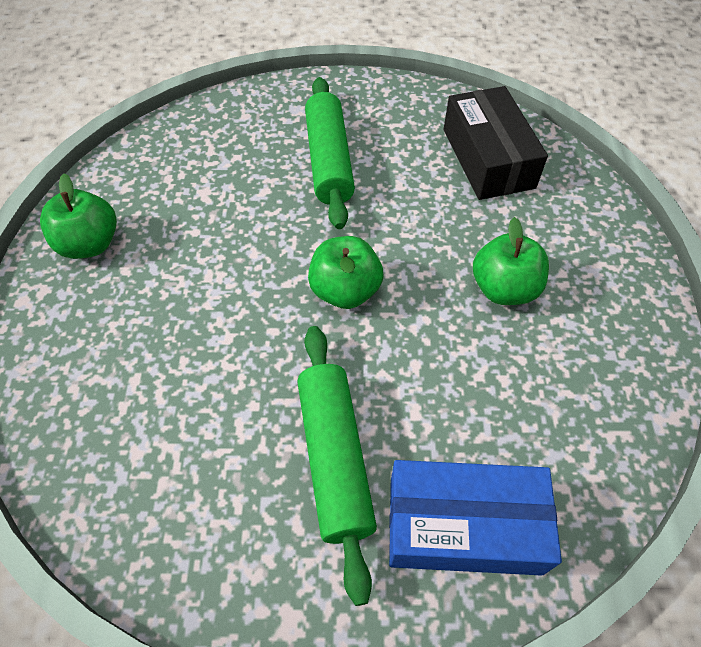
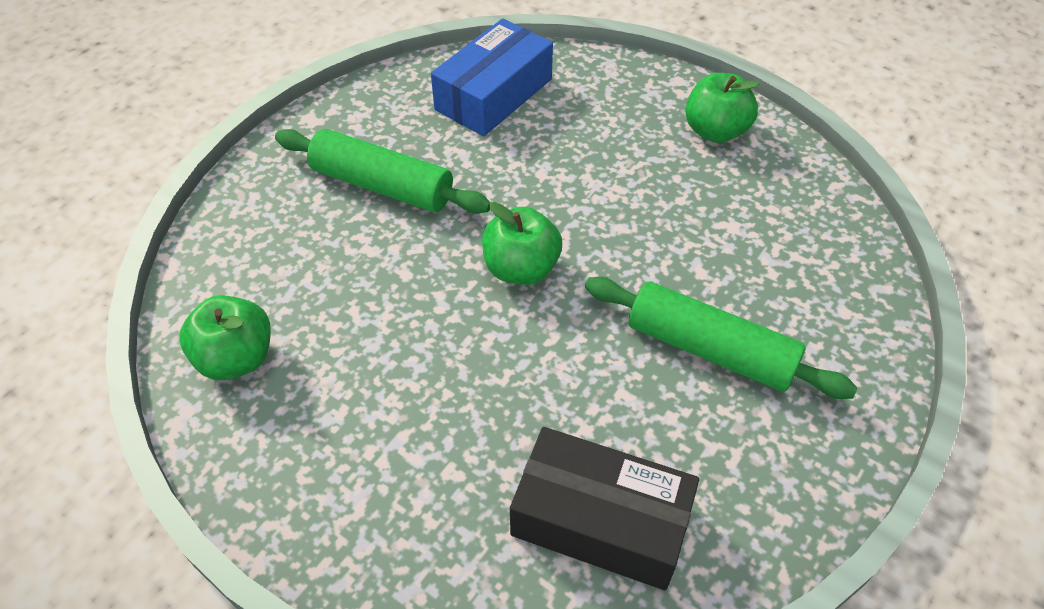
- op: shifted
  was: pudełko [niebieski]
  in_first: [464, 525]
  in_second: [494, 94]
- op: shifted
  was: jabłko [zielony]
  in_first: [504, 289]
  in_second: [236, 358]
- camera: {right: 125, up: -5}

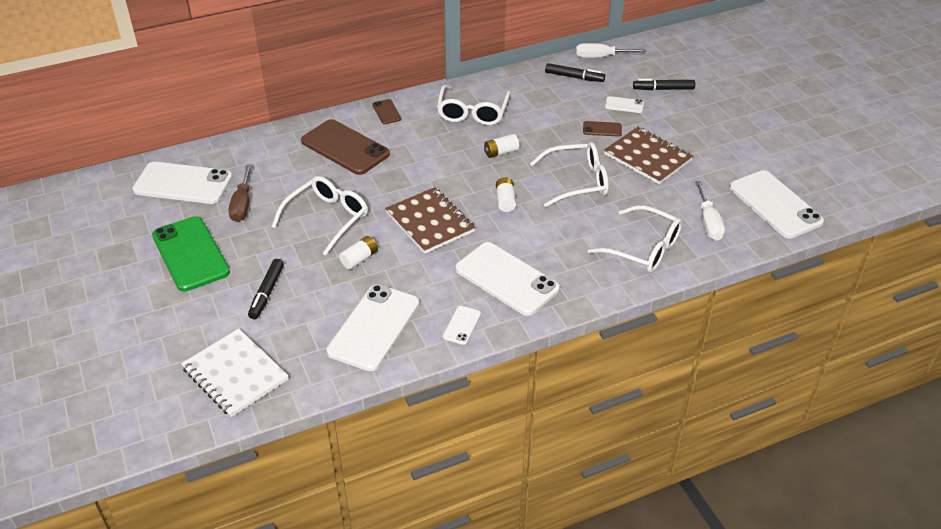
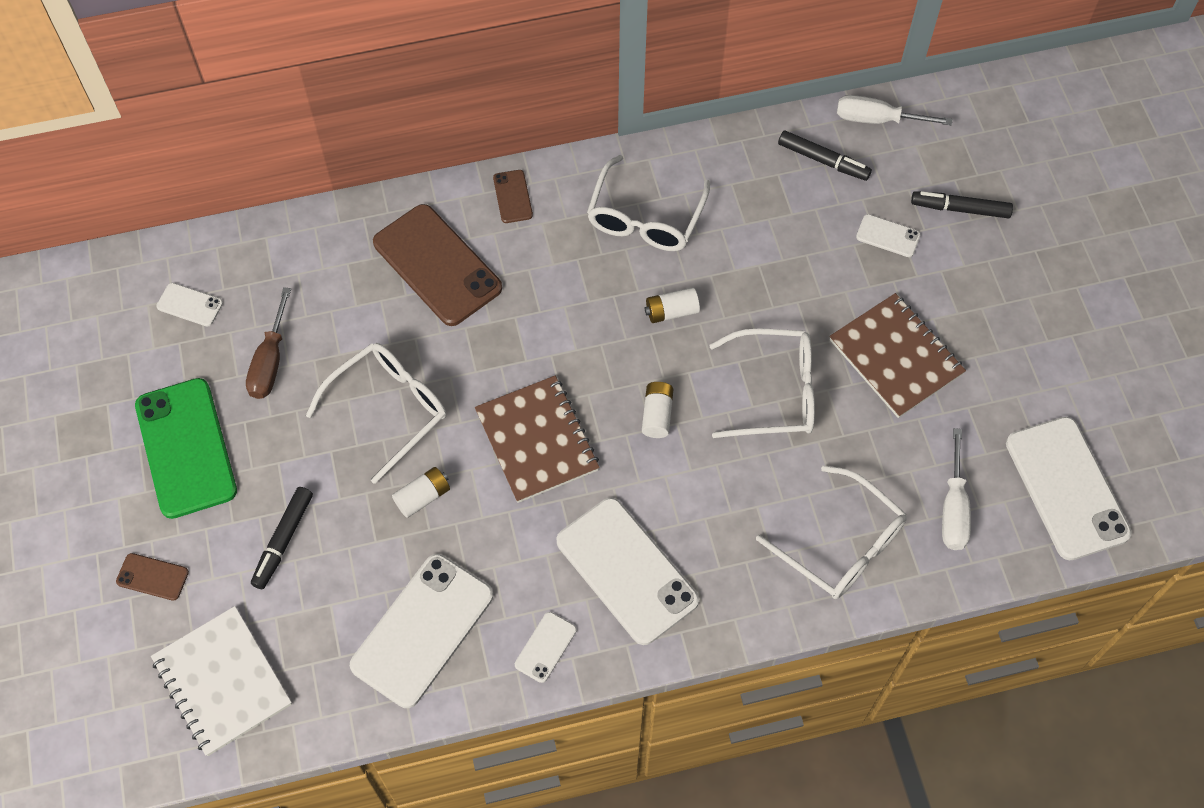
- op: shifted
  was: telefon [brązowy]
  in_first: [602, 129]
  in_second: [152, 577]
- op: scaled
  was: telefon [biały]
  in_first: [183, 184]
  in_second: [190, 305]
  ratio: 0.45
- camera: {right: 10, up: 20}

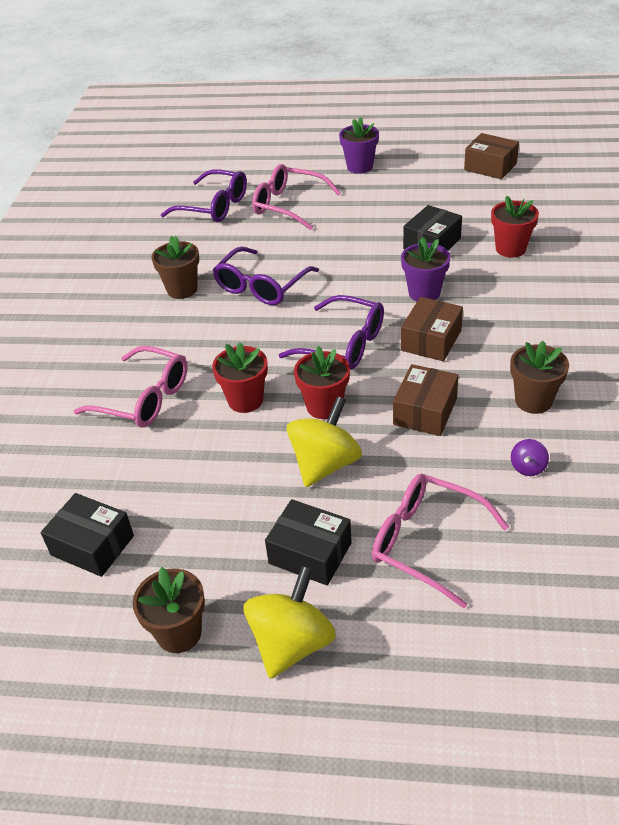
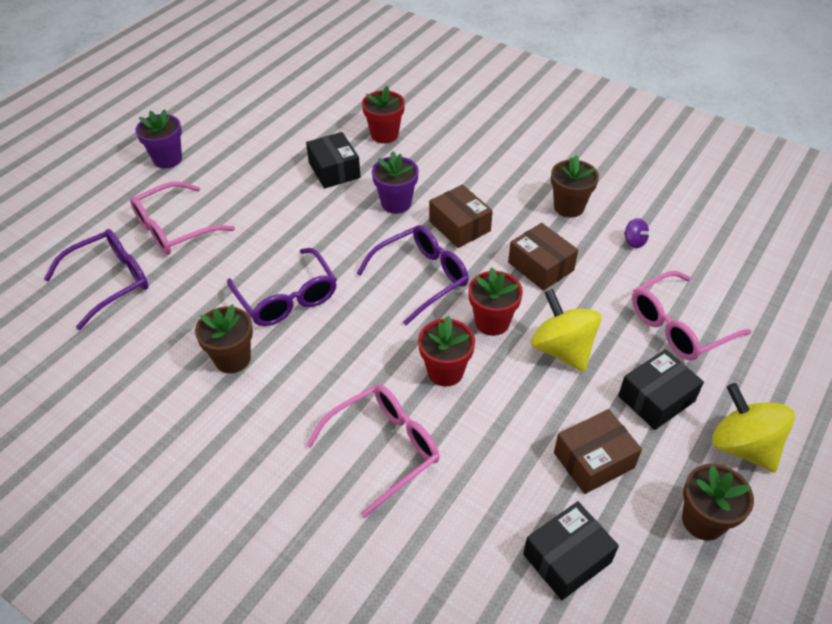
- op: shifted
  was: pudełko [brązowy]
  in_first: [490, 167]
  in_second: [593, 460]
- camera: {right: -65, up: 5}

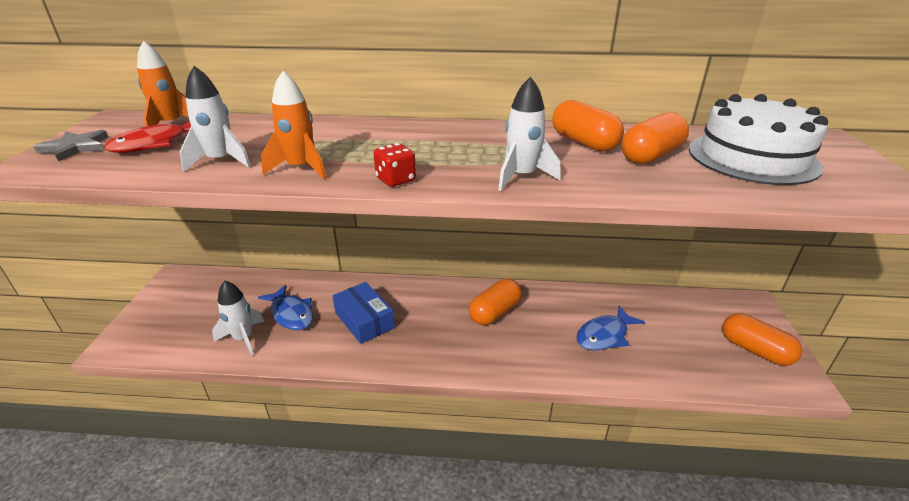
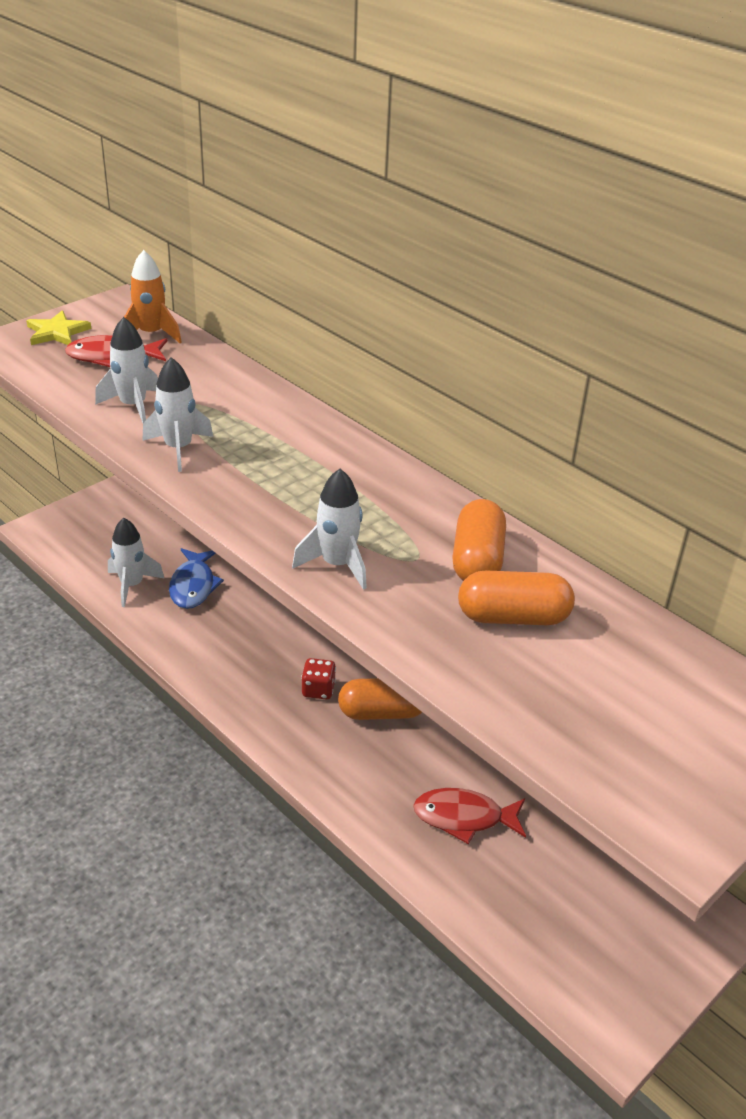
- op: gone
  was: pudełko [niebieski]
  in_first: [364, 320]
- op: gone
  was: tort [biały]
  in_first: [752, 157]
- op: gone
  was: kapsułka [pomarańczowy]
  in_first: [755, 350]
- op: shifted
  was: kostka do gry [czerwony]
  in_first: [395, 180]
  in_second: [318, 690]
- op: repainted
  was: gwiazda [szary]
  now: gwiazda [żółty]
  in_first: [75, 147]
  in_second: [57, 332]
- op: repainted
  was: rakieta [pomarańczowy]
  now: rakieta [biały]
  in_first: [301, 168]
  in_second: [178, 448]
- op: repainted
  was: ryba [niebieski]
  now: ryba [czerwony]
  in_first: [604, 335]
  in_second: [464, 817]
- camera: {right: 40, up: 5}

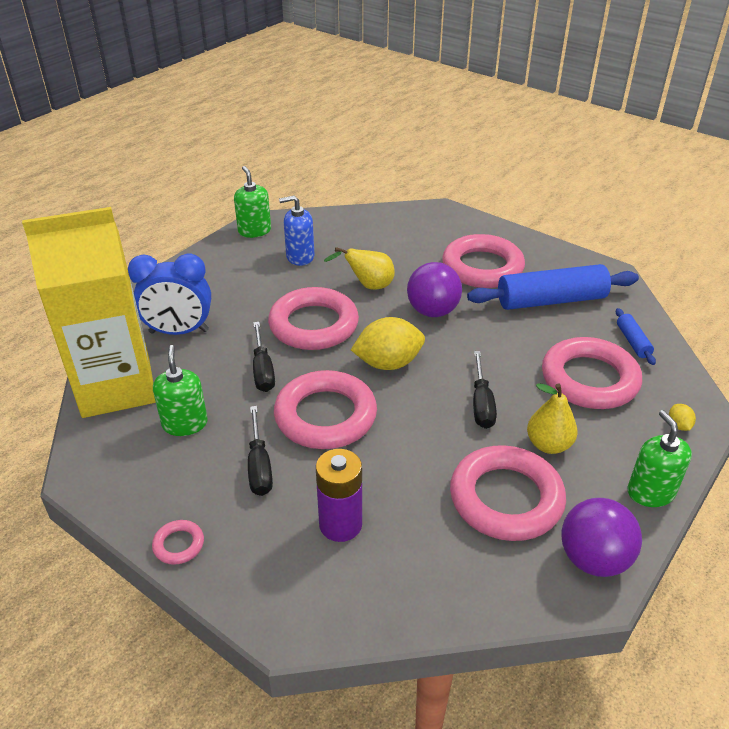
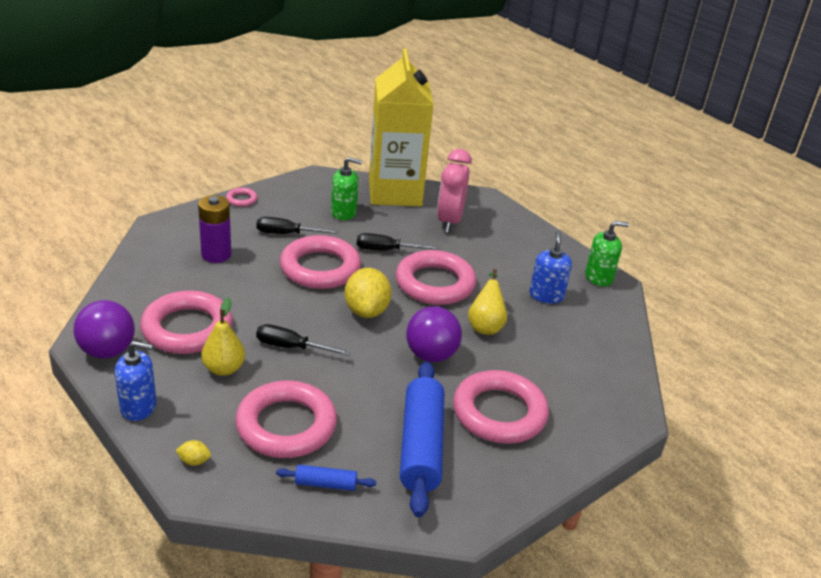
- op: repainted
  was: budzik [niebieski]
  now: budzik [różowy]
  in_first: [179, 332]
  in_second: [449, 221]
- op: repainted
  was: dozownik mydła [zielony]
  now: dozownik mydła [niebieski]
  in_first: [650, 492]
  in_second: [138, 407]
- camera: {right: 100, up: -5}

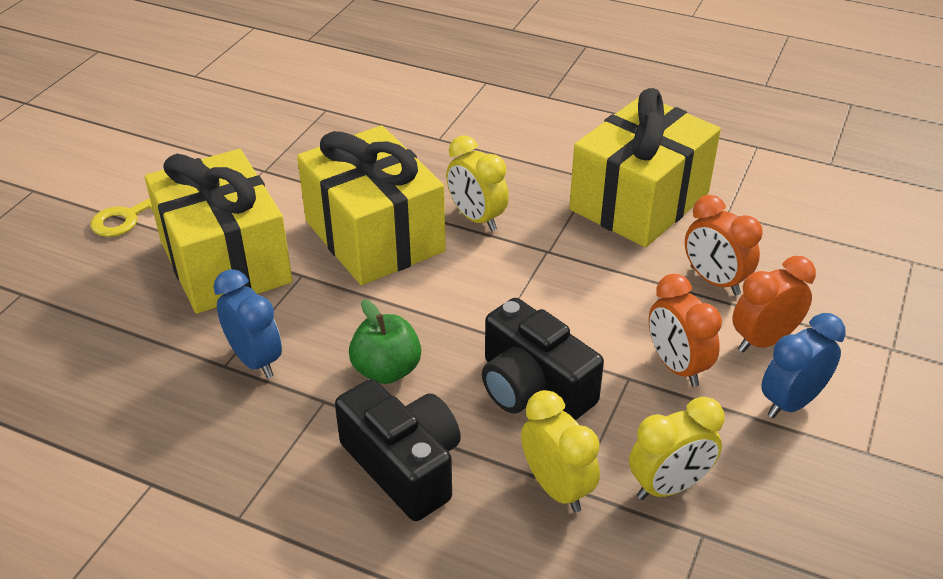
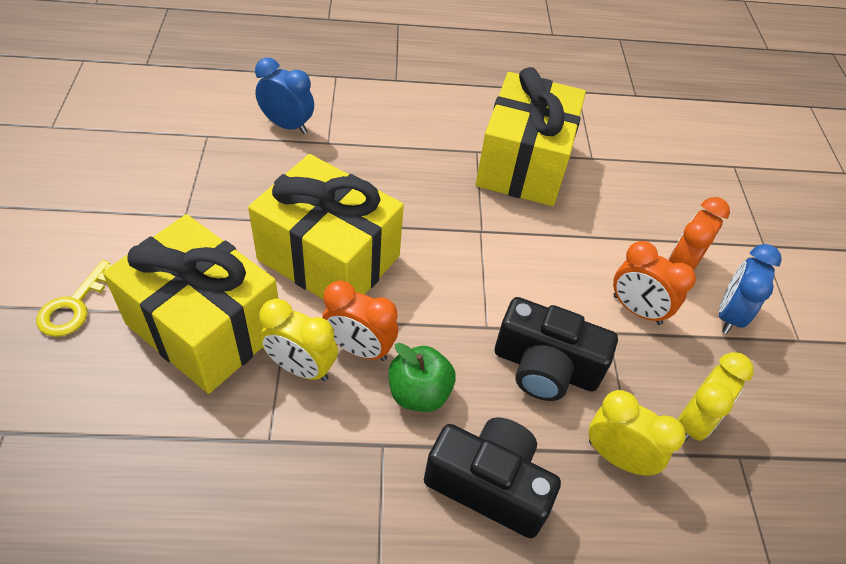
- op: shifted
  was: budzik [niebieski]
  in_first: [255, 360]
  in_second: [287, 125]
- op: shifted
  was: budzik [żółty]
  in_first: [476, 218]
  in_second: [301, 368]
- op: shifted
  was: budzik [pomarańczowy]
  in_first: [714, 281]
  in_second: [359, 349]
- camera: {right: -30, up: 10}

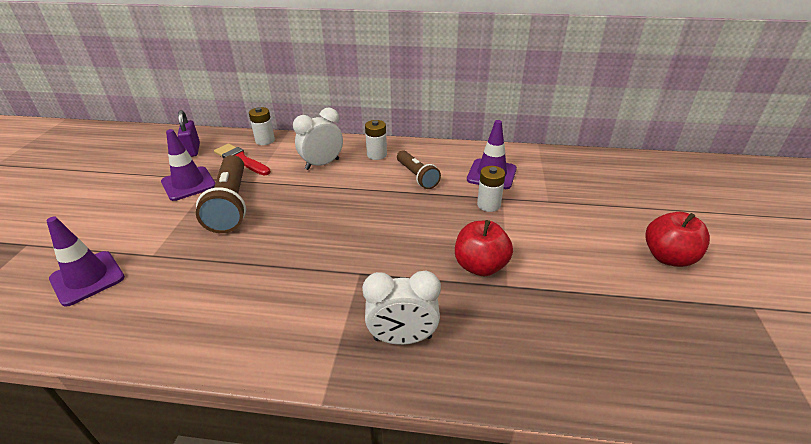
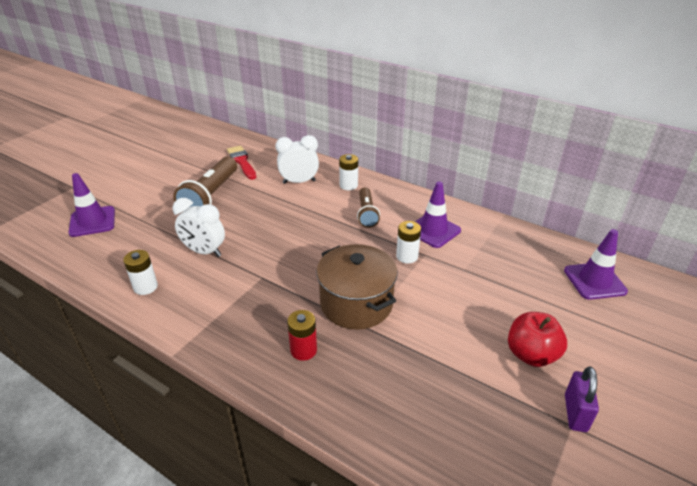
- op: new
  now: bateria [czerwony]
  in_second: [303, 350]
- op: shifted
  was: pachołek [fioletowy]
  in_first: [188, 184]
  in_second: [594, 281]
- op: shifted
  was: kłódka [fioletowy]
  in_first: [193, 150]
  in_second: [575, 413]
- op: shifted
  was: bateria [biały]
  in_first: [265, 140]
  in_second: [145, 287]
- op: shifted
  was: budzik [biały]
  in_first: [402, 338]
  in_second: [204, 252]
- op: swapped
  was: jabłko [czerwony]
  now: garnek [brązowy]
  in_first: [480, 266]
  in_second: [356, 304]
- camera: {right: 25, up: 0}

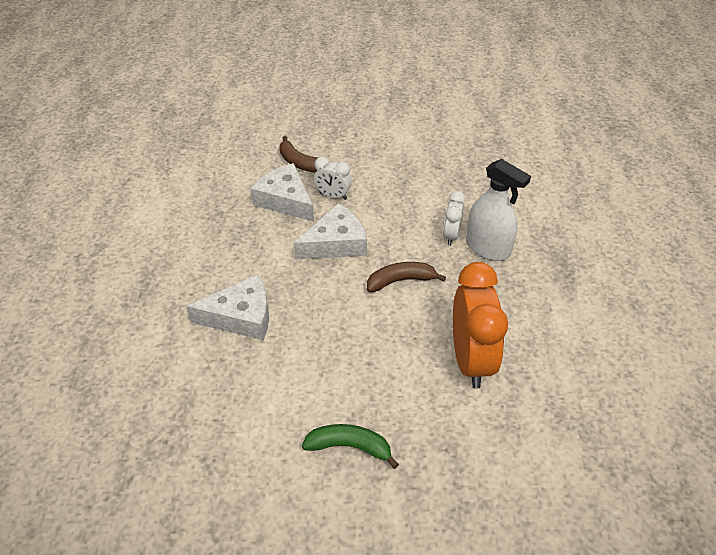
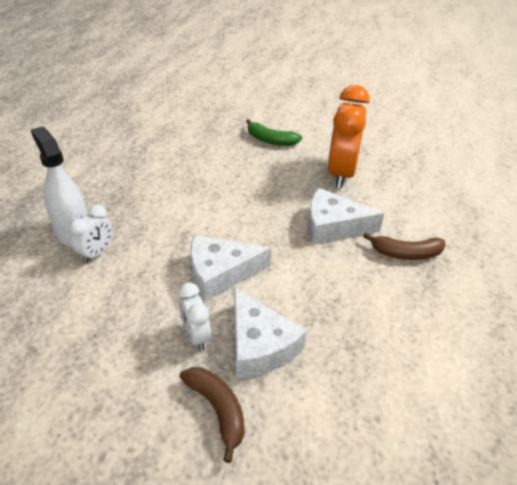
- op: shifted
  was: banan [brązowy]
  in_first: [400, 281]
  in_second: [406, 253]
- op: shifted
  was: budzik [pomarańczowy]
  in_first: [471, 360]
  in_second: [341, 174]
- op: rotated
  was: budzik [biały]
  in_first: [333, 196]
  in_second: [196, 336]
  clockwise: -150
- camera: {right: -165, up: -5}

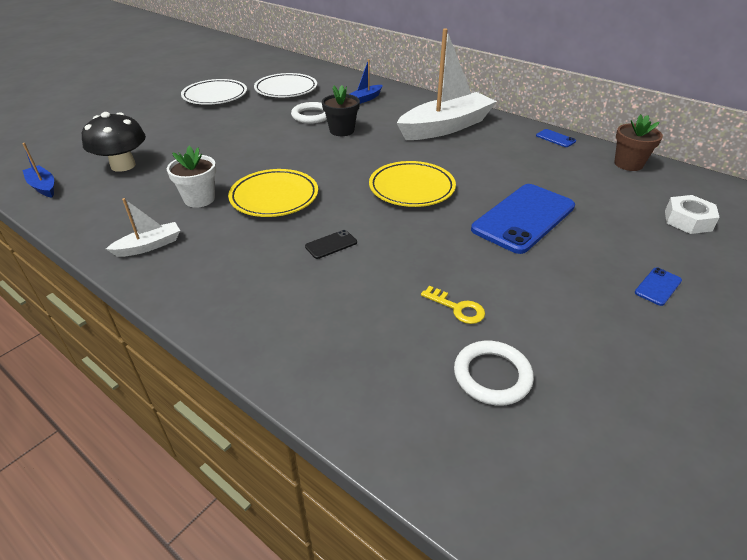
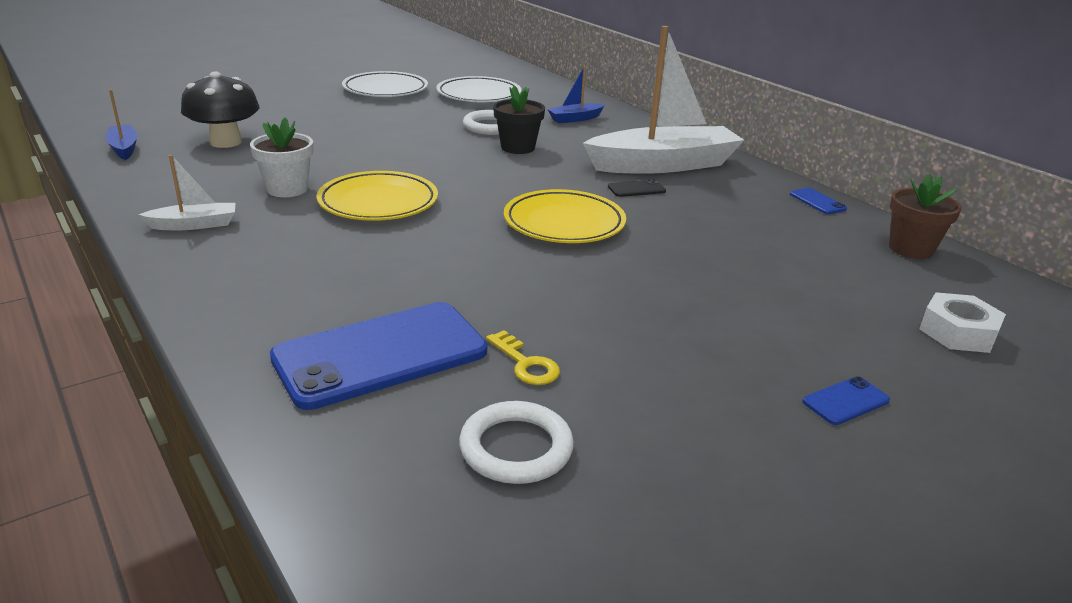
- op: shifted
  was: telefon [czarny]
  in_first: [331, 244]
  in_second: [636, 189]
- op: shifted
  was: telefon [niebieski]
  in_first: [523, 218]
  in_second: [380, 354]
- camera: {right: 15, up: -10}

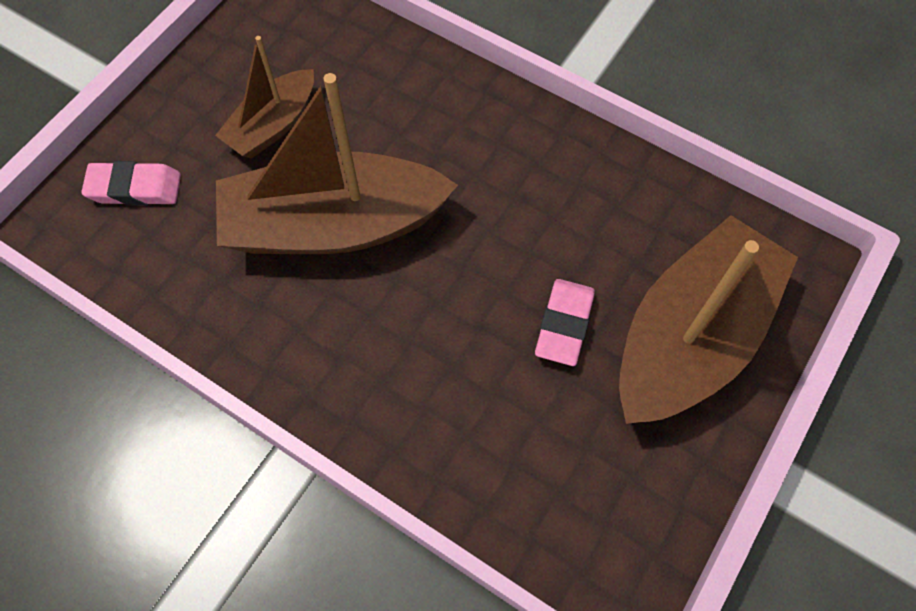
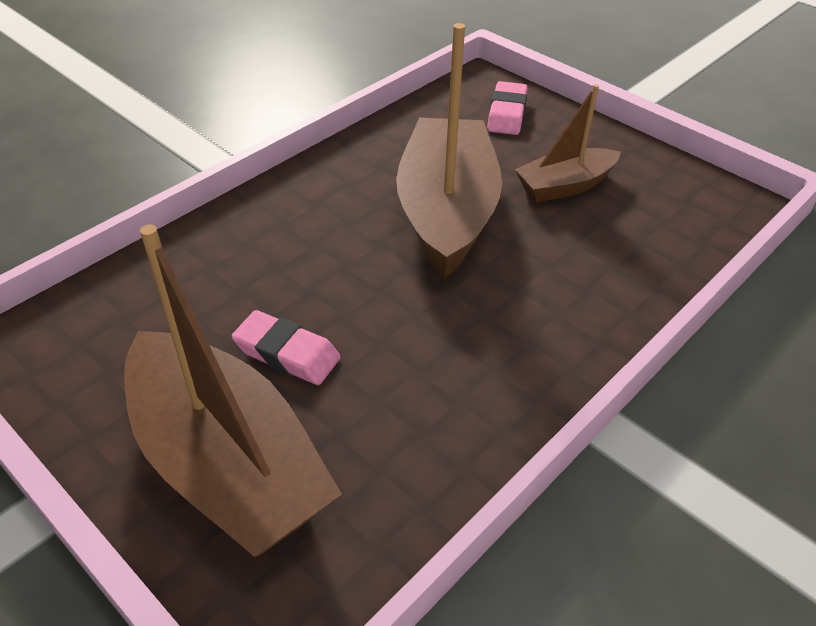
- op: rotated
  was: łódka [brązowy]
  in_first: [273, 125]
  in_second: [564, 186]
  clockwise: -75
- camera: {right: 100, up: -20}

